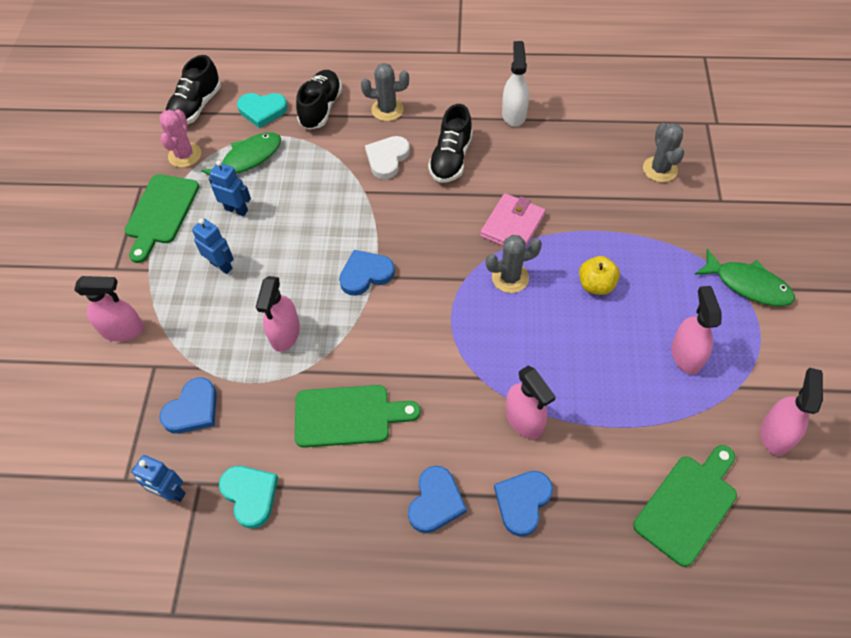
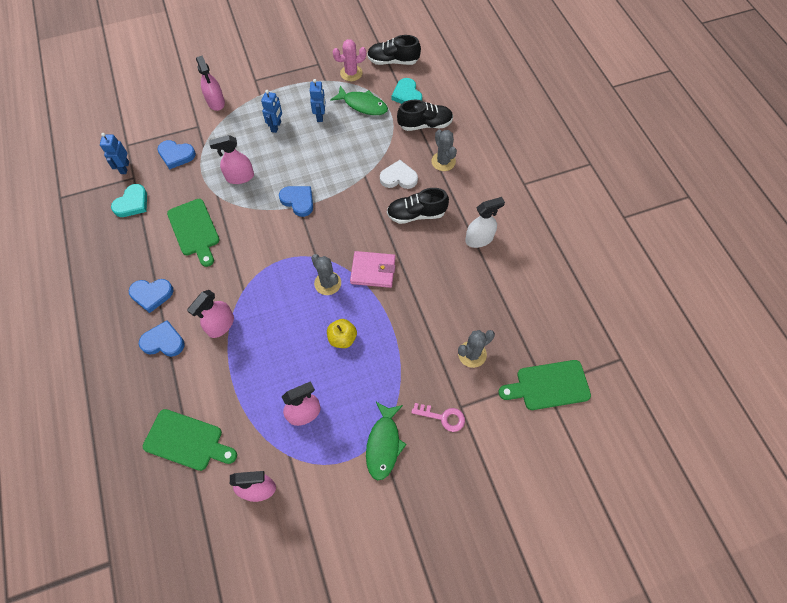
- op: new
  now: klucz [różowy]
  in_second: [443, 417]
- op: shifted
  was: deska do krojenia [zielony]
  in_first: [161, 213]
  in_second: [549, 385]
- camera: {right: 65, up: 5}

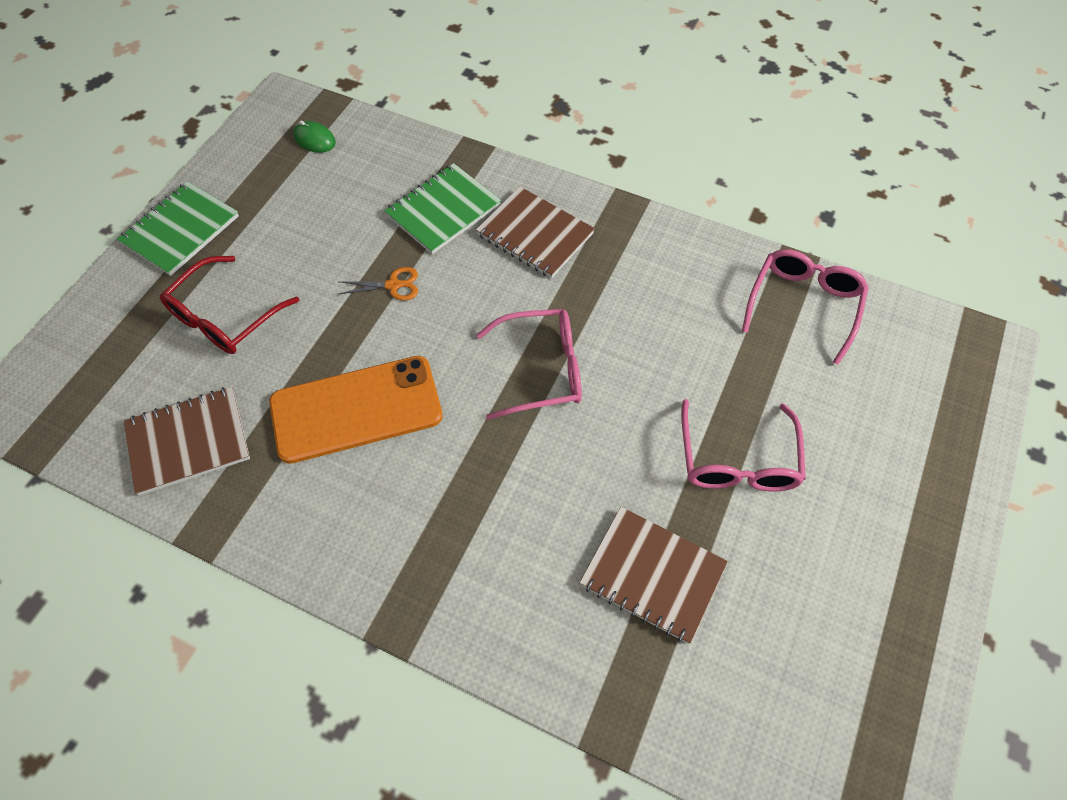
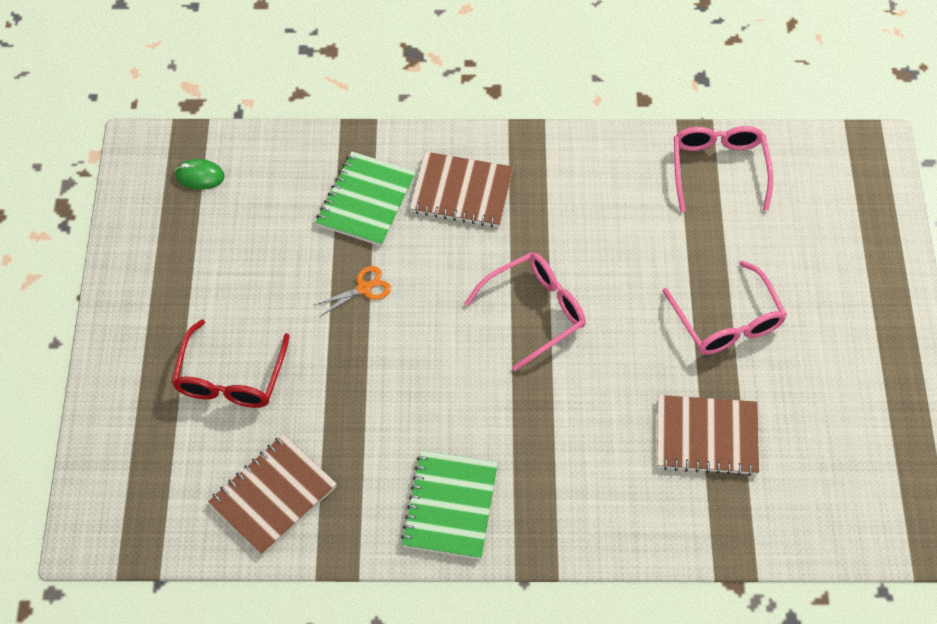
- op: gone
  was: telefon [pomarańczowy]
  in_first: [356, 409]
- op: shifted
  was: zeszyt [zielony]
  in_first: [180, 230]
  in_second: [450, 506]
- camera: {right: -25, up: 0}

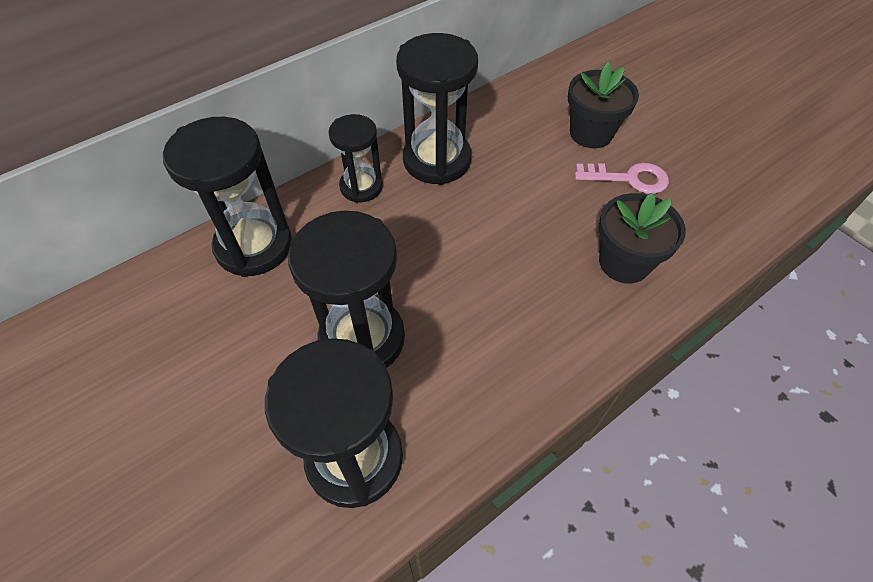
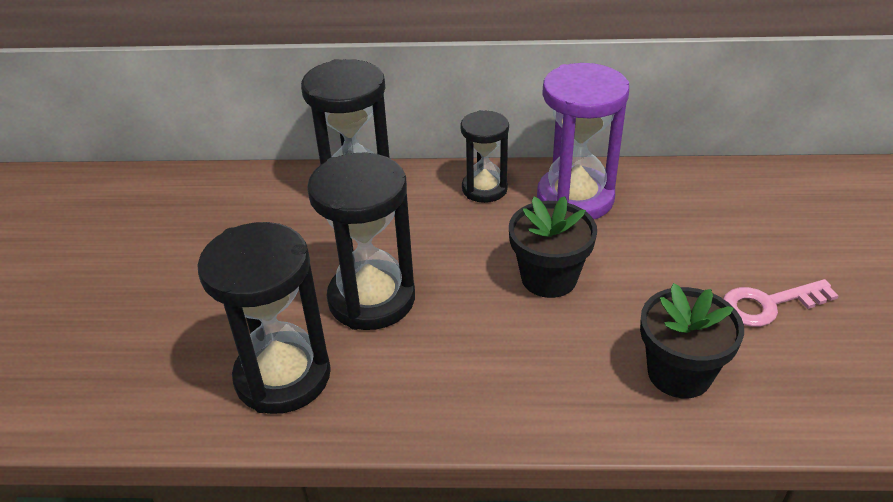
- op: shifted
  was: doniczka [czarny]
  in_first: [591, 133]
  in_second: [549, 278]
- op: repainted
  was: klepsydra [czarny]
  now: klepsydra [fioletowy]
  in_first: [437, 160]
  in_second: [575, 198]
- op: rotated
  was: klucz [różowy]
  in_first: [629, 178]
  in_second: [769, 305]
  clockwise: 120
- camera: {right: 40, up: -15}

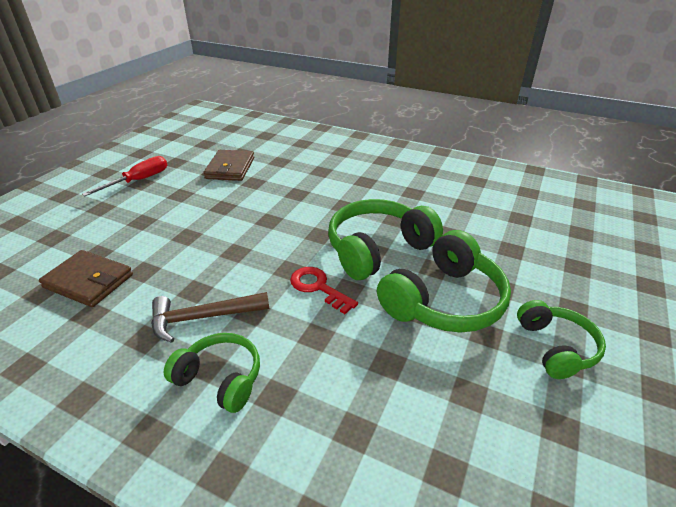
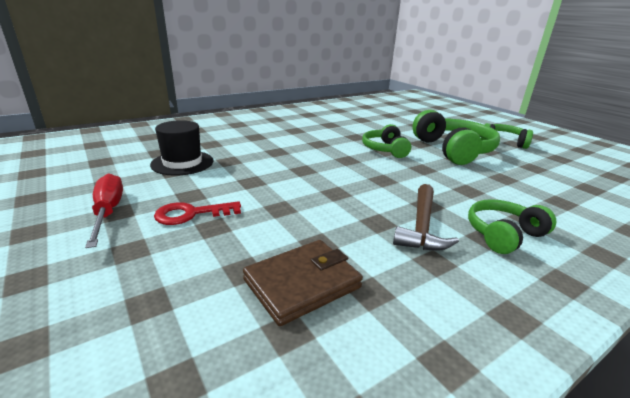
- op: shifted
  was: klucz [czerwony]
  in_first: [318, 287]
  in_second: [191, 214]
- op: swapped
  was: portfel [brązowy]
  now: kapelusz [czarny]
  in_first: [230, 168]
  in_second: [182, 163]
- op: scaled
  was: słuchawki [zielony]
  in_first: [378, 249]
  in_second: [385, 149]
  ratio: 0.61
- camera: {right: -60, up: -10}

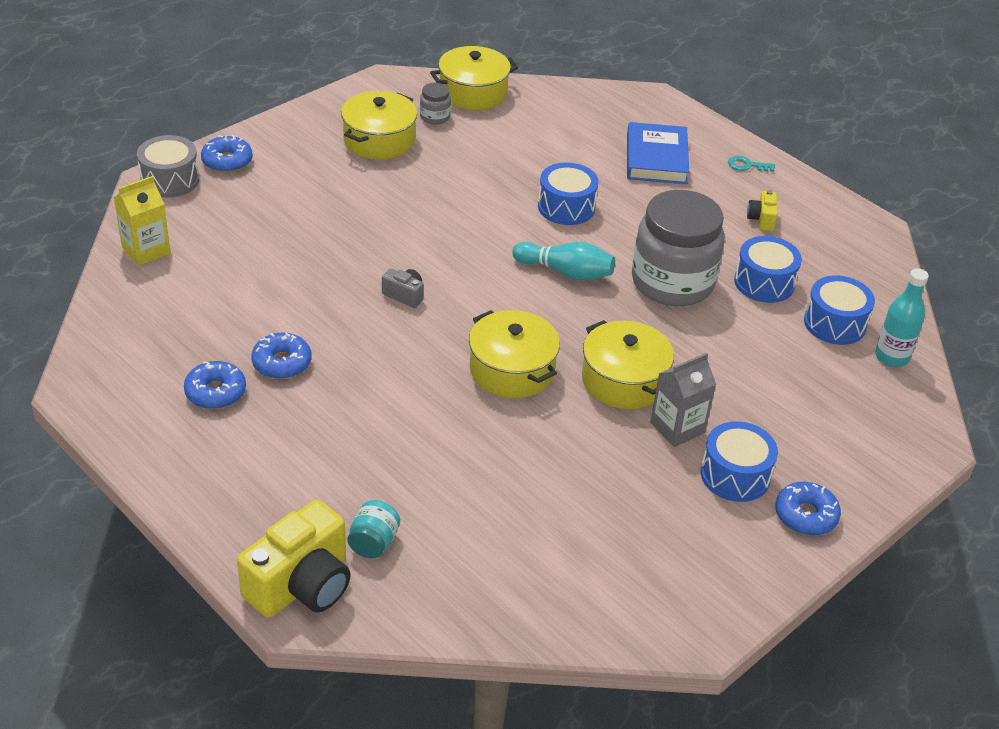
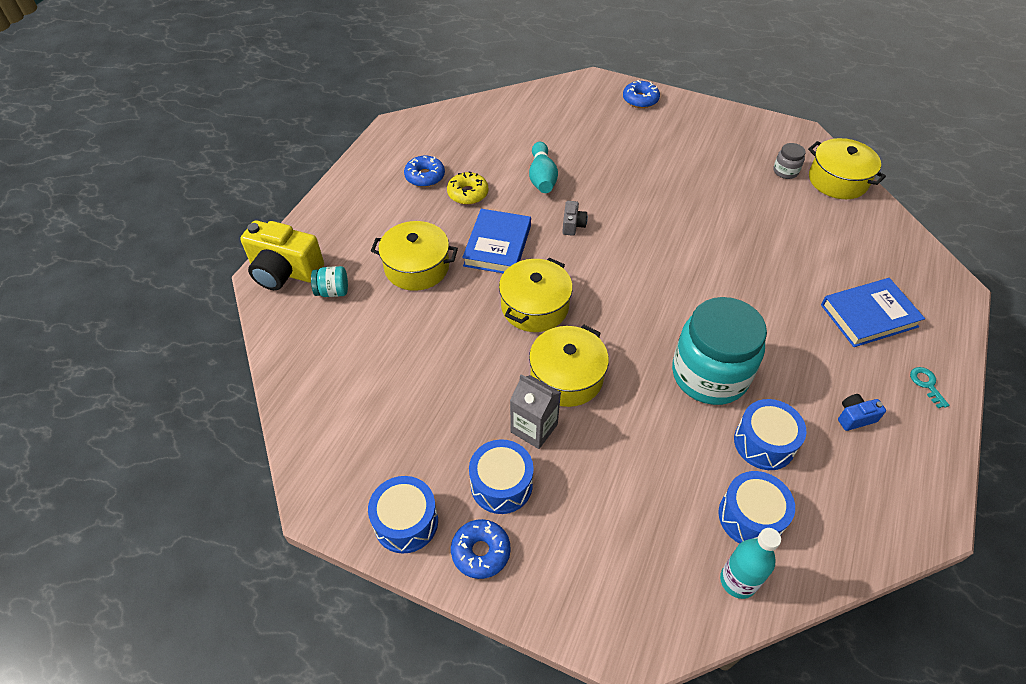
- op: gone
  was: karton mleka [żółty]
  in_first: [146, 250]
- op: gone
  was: bęben [szary]
  in_first: [170, 180]
- op: new
  now: książka [niebieski]
  in_second: [497, 245]
- op: shifted
  was: garnek [żółty]
  in_first: [379, 140]
  in_second: [417, 267]
- op: shifted
  was: kręgiel [turkusowy]
  in_first: [565, 272]
  in_second: [542, 177]
- op: shifted
  was: bęben [niebieski]
  in_first: [566, 207]
  in_second: [406, 522]
- op: repainted
  was: donut [niebieski]
  now: donut [żółty]
  in_first: [282, 363]
  in_second: [468, 193]
- op: repainted
  was: słoik [szary]
  now: słoik [turkusowy]
  in_first: [672, 282]
  in_second: [709, 375]
- op: repainted
  was: aparat fotograficzny [żółty]
  now: aparat fotograficzny [niebieski]
  in_first: [761, 219]
  in_second: [855, 417]
- camera: {right: 70, up: 10}

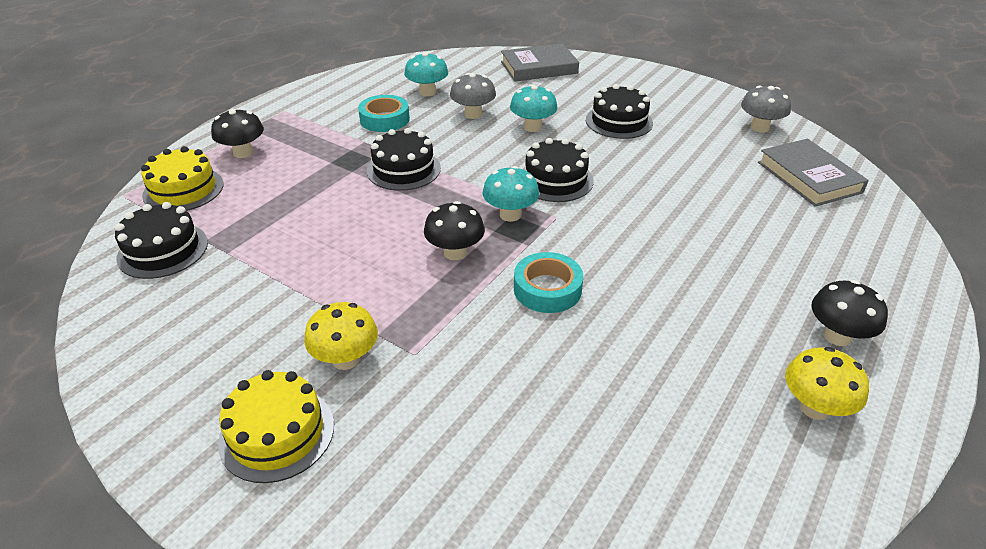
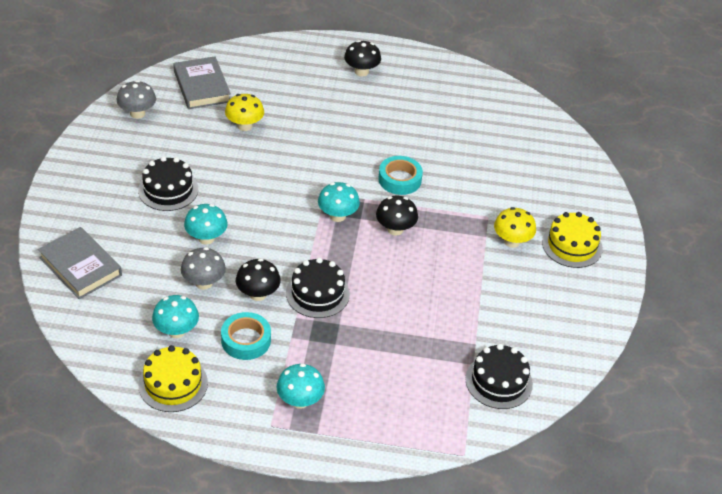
- op: gone
  was: tort [czarny]
  in_first: [555, 180]
- op: new
  now: grzyb [turkusowy]
  in_second: [300, 401]
- op: shifted
  was: tort [żółty]
  in_first: [183, 190]
  in_second: [173, 384]
- op: shifted
  was: grzyb [czarny]
  in_first: [243, 153]
  in_second: [258, 294]
- op: shifted
  was: grzyb [żółty]
  in_first: [814, 407]
  in_second: [244, 126]
- op: rotated
  was: książka [szary]
  in_first: [809, 177]
  in_second: [201, 86]
  clockwise: -60
- camera: {right: -120, up: 5}

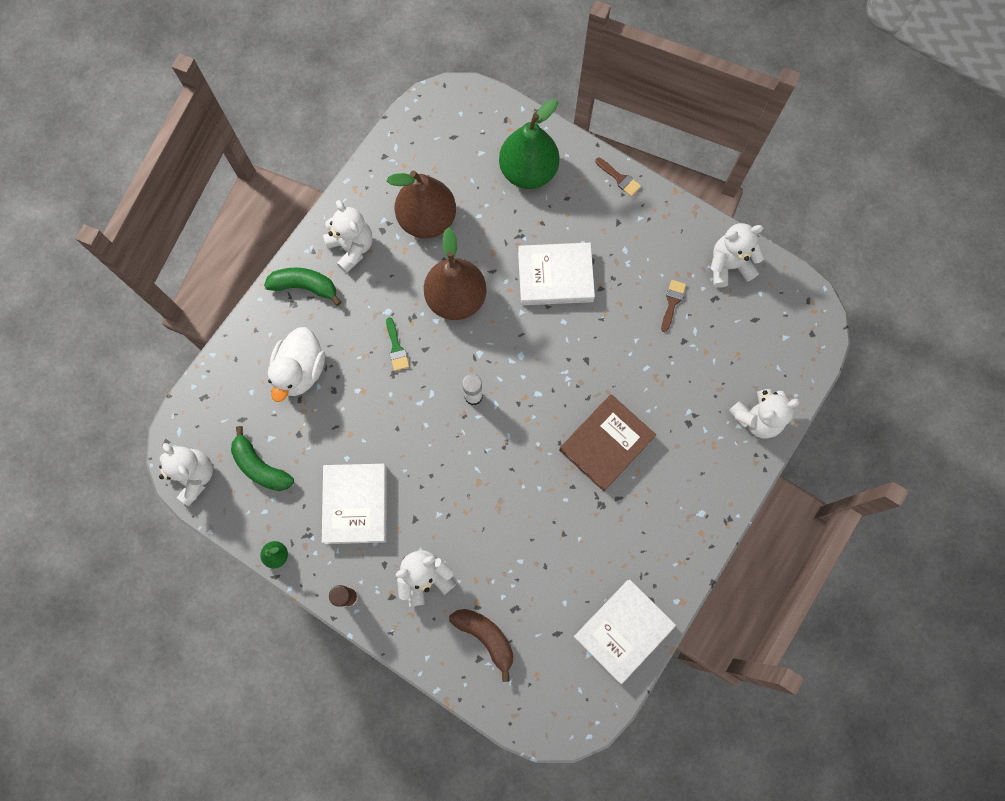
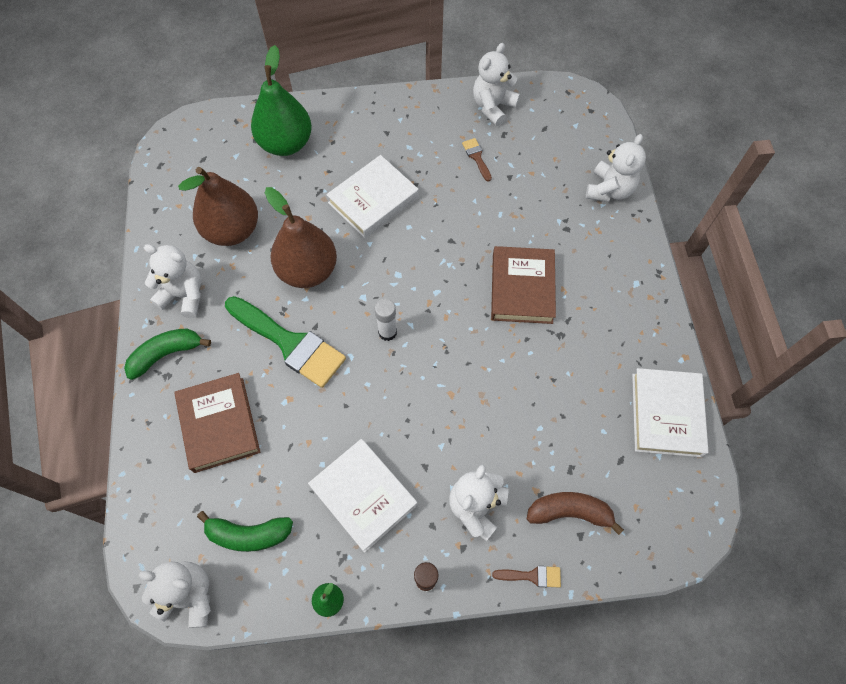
- op: shifted
  was: pędzel [brązowy]
  in_first: [619, 178]
  in_second: [532, 576]
- op: swapped
  was: kaczka [biały]
  now: książka [brązowy]
  in_first: [300, 370]
  in_second: [219, 424]
- op: scaled
  was: pędzel [zielony]
  in_first: [396, 348]
  in_second: [290, 343]
  ratio: 2.34
- camera: {right: -40, up: -10}

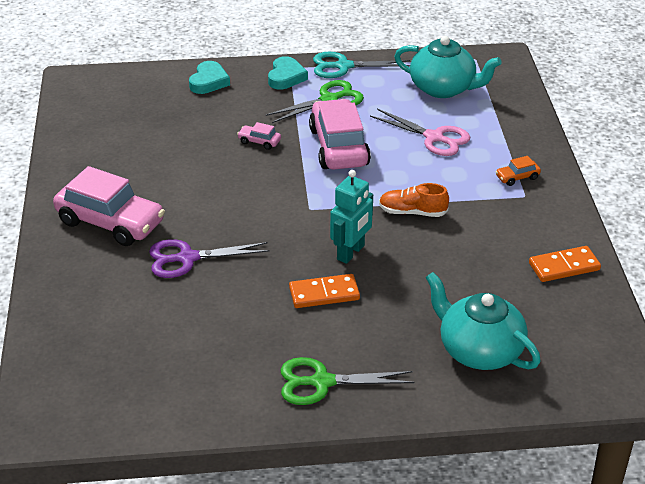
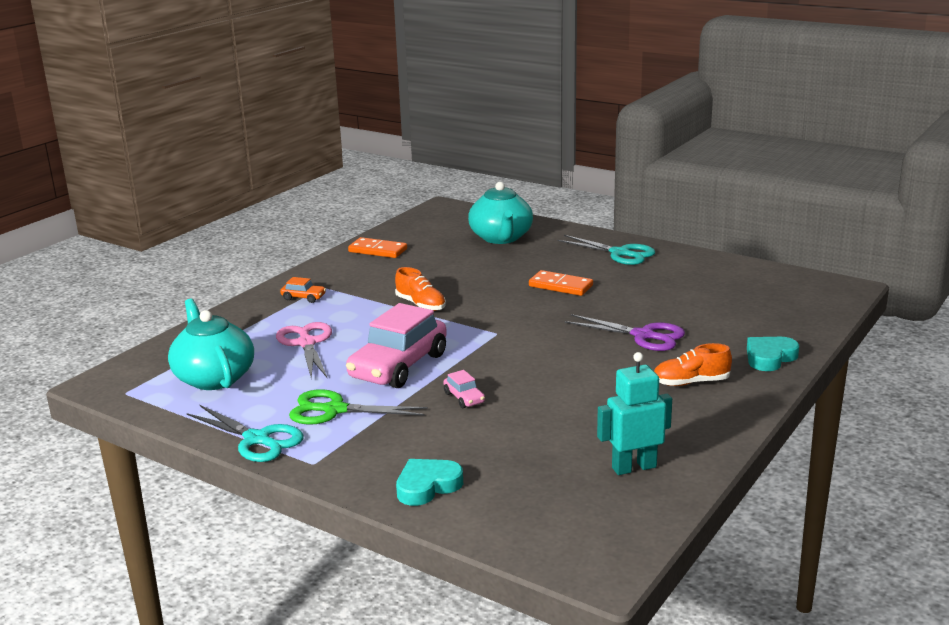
- op: shifted
  was: serce [turkusowy]
  in_first: [286, 77]
  in_second: [769, 357]
- op: shifted
  was: robot [turkusowy]
  in_first: [351, 253]
  in_second: [634, 467]
- op: swapped
  was: samochód [różowy]
  now: but [pomarańczowy]
  in_first: [110, 222]
  in_second: [690, 382]
- op: repainted
  was: nożyczki [zielony]
  now: nożyczki [turkusowy]
  in_first: [322, 382]
  in_second: [620, 253]
- camera: {right: -140, up: -15}

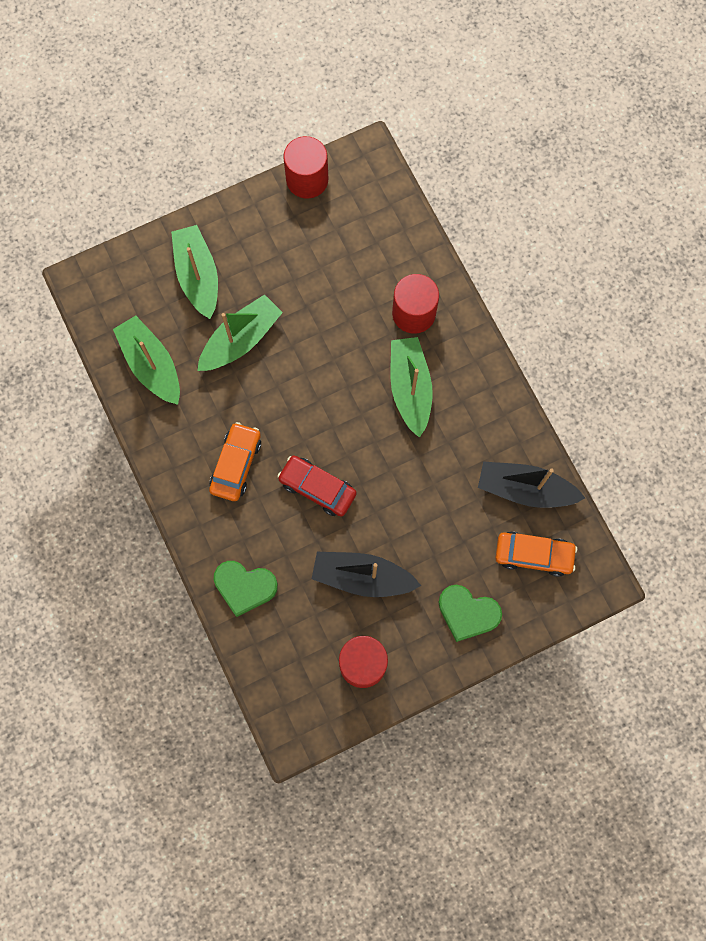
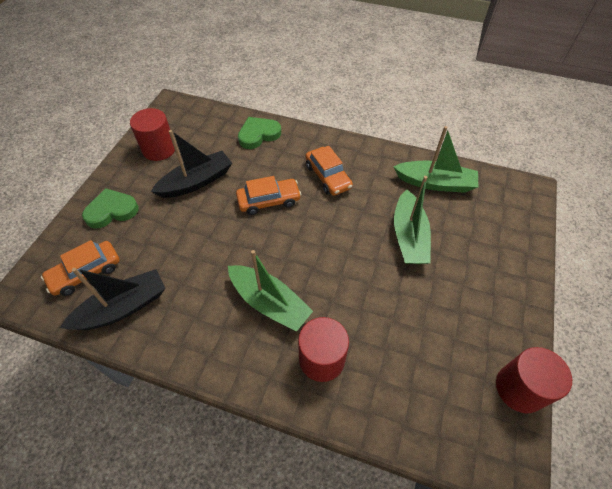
- op: gone
  was: łódka [zielony]
  in_first: [198, 276]
- op: repainted
  was: samochód [czerwony]
  now: samochód [pomarańczowy]
  in_first: [317, 488]
  in_second: [269, 201]
- camera: {right: 135, up: -20}

